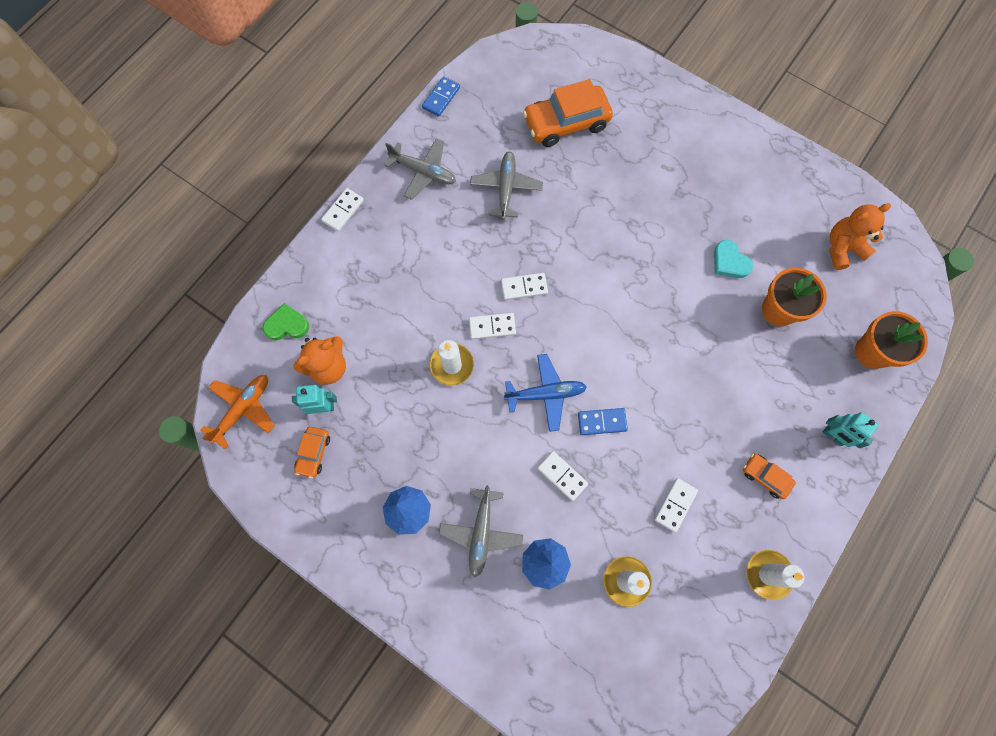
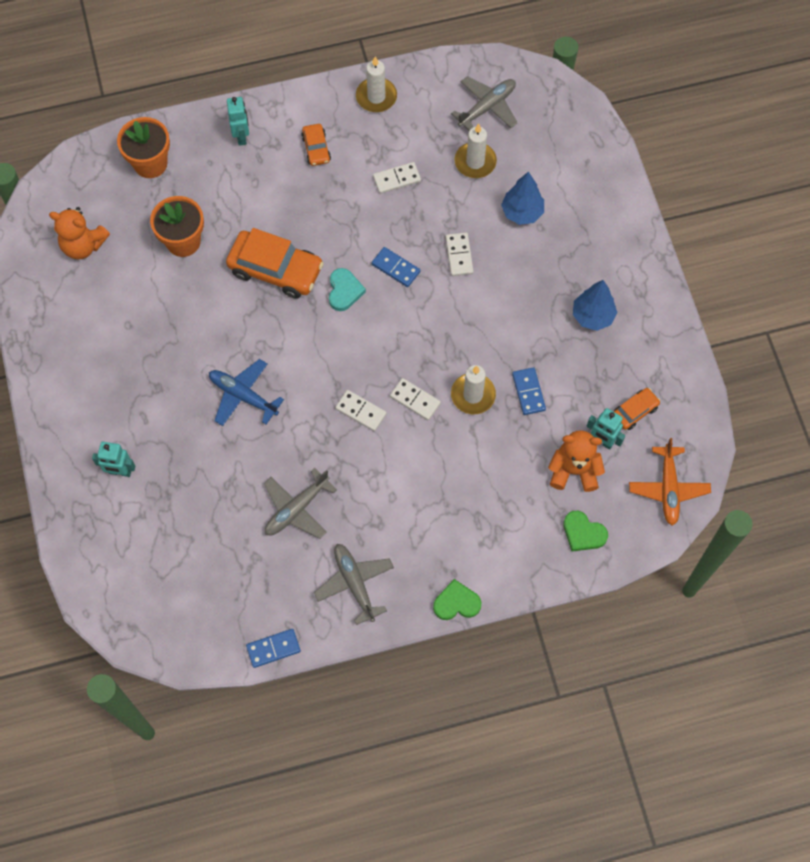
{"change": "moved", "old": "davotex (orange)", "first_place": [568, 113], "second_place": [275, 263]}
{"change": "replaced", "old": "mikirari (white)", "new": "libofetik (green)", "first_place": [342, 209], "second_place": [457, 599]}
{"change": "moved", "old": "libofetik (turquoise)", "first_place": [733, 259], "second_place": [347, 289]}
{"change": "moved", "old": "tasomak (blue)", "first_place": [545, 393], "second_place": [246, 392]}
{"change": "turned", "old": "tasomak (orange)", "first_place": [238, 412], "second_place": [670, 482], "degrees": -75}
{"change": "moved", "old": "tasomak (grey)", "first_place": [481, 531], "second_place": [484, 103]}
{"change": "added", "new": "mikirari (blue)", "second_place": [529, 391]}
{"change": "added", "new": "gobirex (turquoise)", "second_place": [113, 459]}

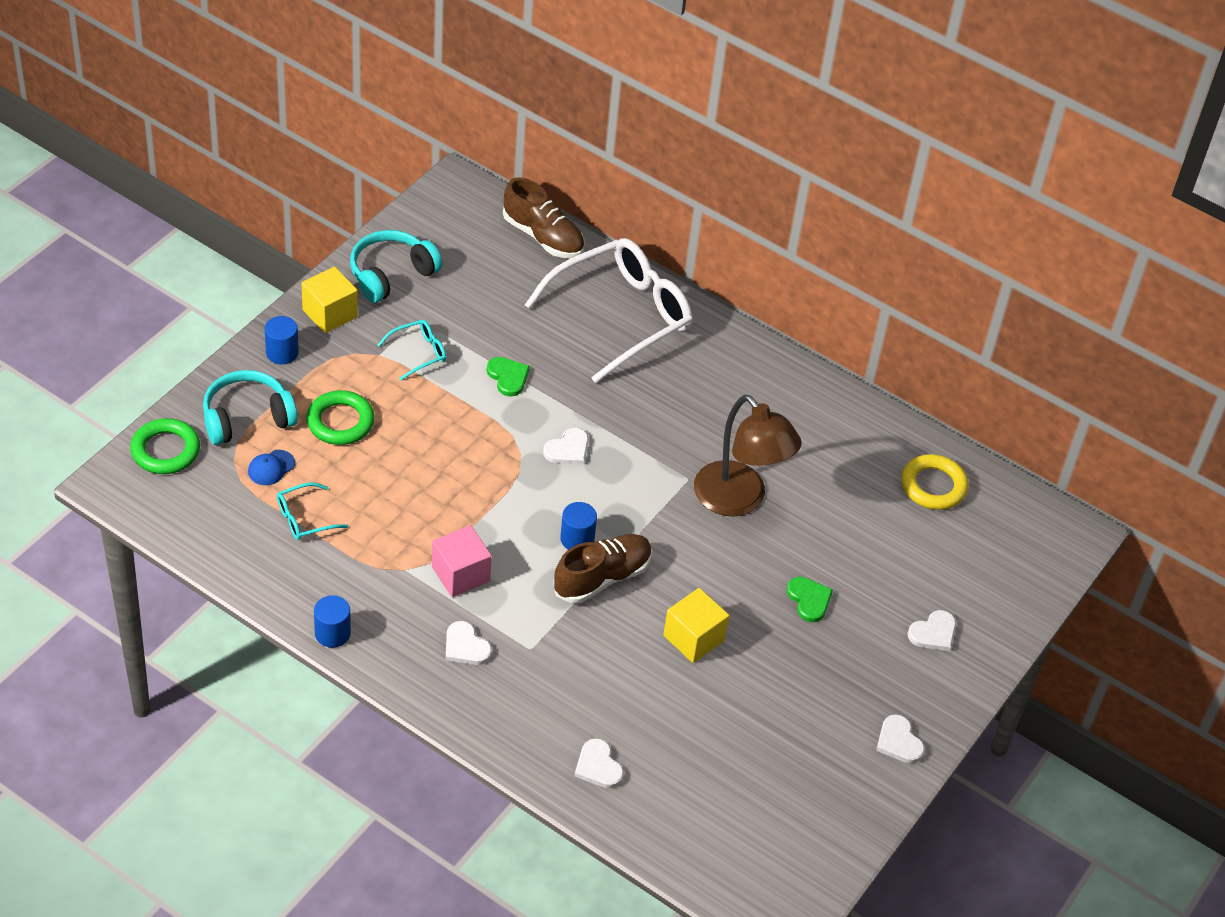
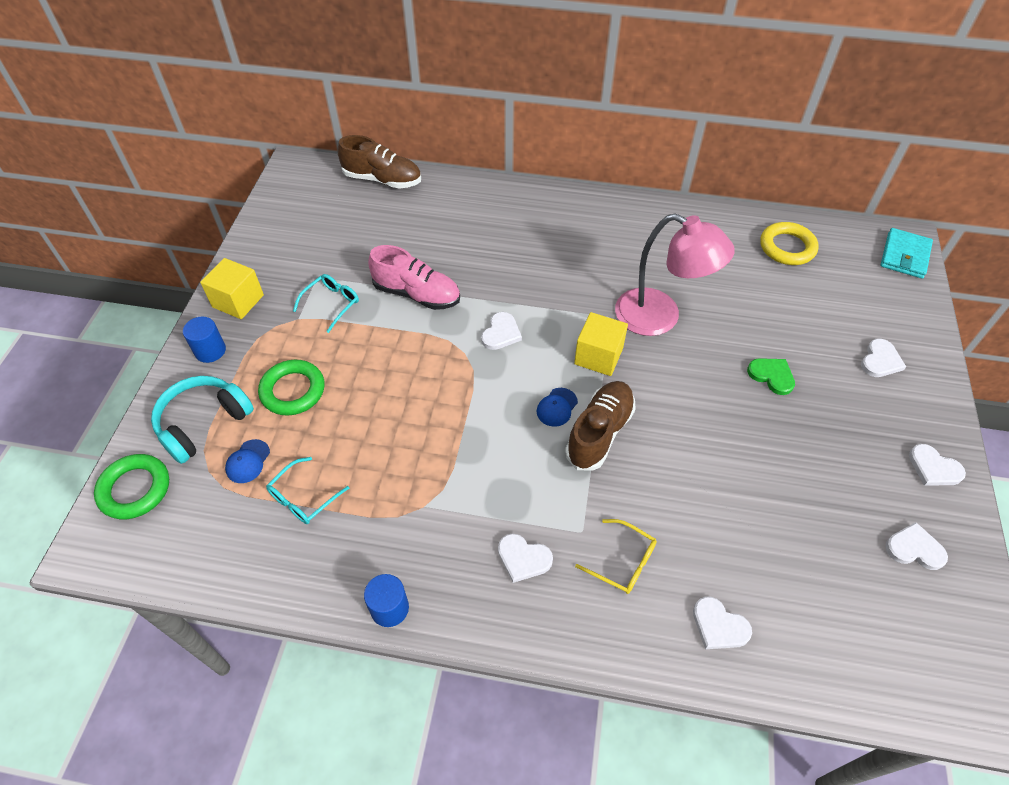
{"change": "removed", "old": "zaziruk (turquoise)", "first_place": [396, 266]}
{"change": "removed", "old": "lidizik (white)", "first_place": [609, 310]}
{"change": "replaced", "old": "libofetik (green)", "new": "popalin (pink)", "first_place": [508, 377], "second_place": [414, 277]}
{"change": "recoloured", "old": "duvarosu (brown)", "new": "duvarosu (pink)", "first_place": [748, 455], "second_place": [675, 274]}
{"change": "replaced", "old": "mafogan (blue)", "new": "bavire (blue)", "first_place": [578, 526], "second_place": [557, 407]}
{"change": "removed", "old": "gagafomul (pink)", "first_place": [462, 561]}
{"change": "moved", "old": "gagafomul (yellow)", "first_place": [696, 625], "second_place": [601, 344]}
{"change": "added", "new": "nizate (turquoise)", "second_place": [906, 253]}
{"change": "added", "new": "lidizik (yellow)", "second_place": [616, 556]}
{"change": "added", "new": "libofetik (white)", "second_place": [916, 546]}

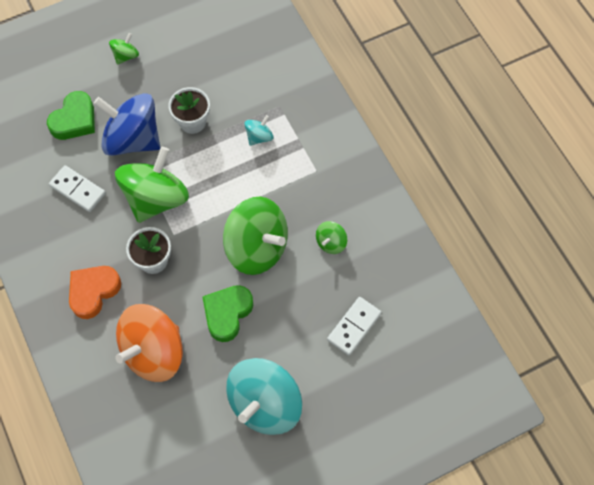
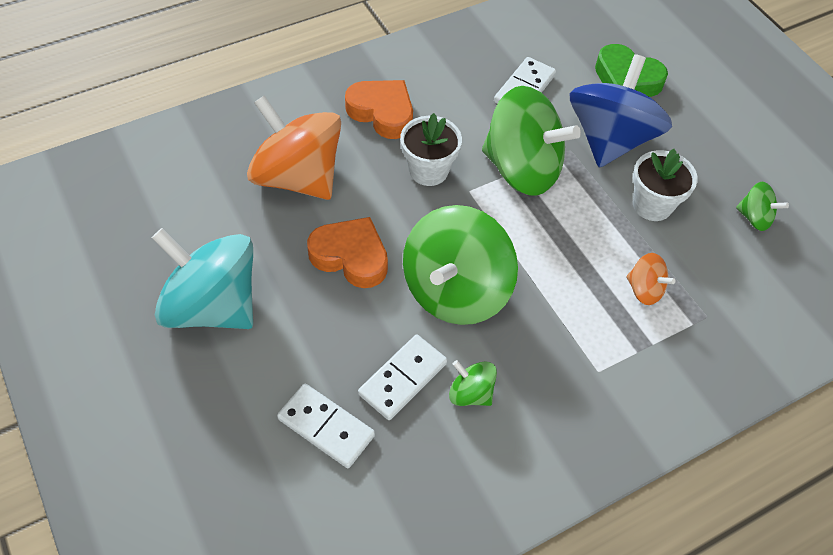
{"change": "moved", "old": "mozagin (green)", "first_place": [124, 49], "second_place": [762, 206]}
{"change": "recoloured", "old": "mozagin (turquoise)", "new": "mozagin (orange)", "first_place": [258, 130], "second_place": [650, 279]}
{"change": "recoloured", "old": "libofetik (green)", "new": "libofetik (orange)", "first_place": [228, 313], "second_place": [347, 252]}
{"change": "added", "new": "mikirari (white)", "second_place": [402, 377]}

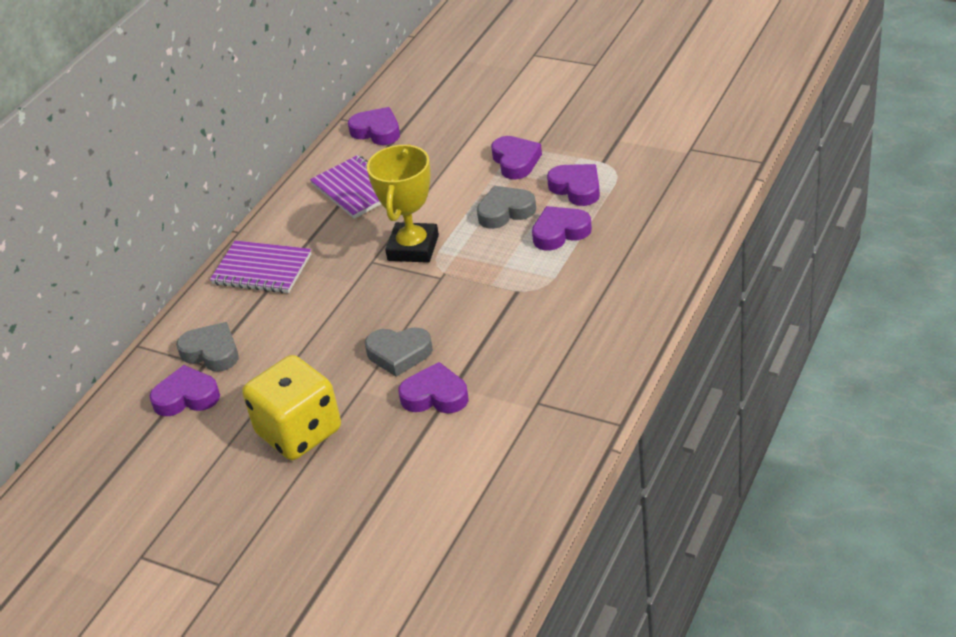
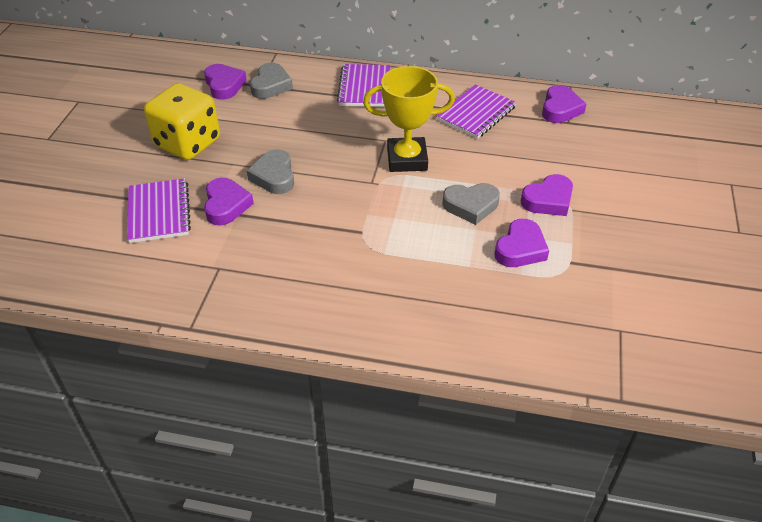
{"change": "turned", "old": "libofetik (grey)", "first_place": [506, 207], "second_place": [471, 204], "degrees": 120}
{"change": "removed", "old": "libofetik (purple)", "first_place": [562, 228]}
{"change": "added", "new": "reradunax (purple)", "second_place": [159, 210]}

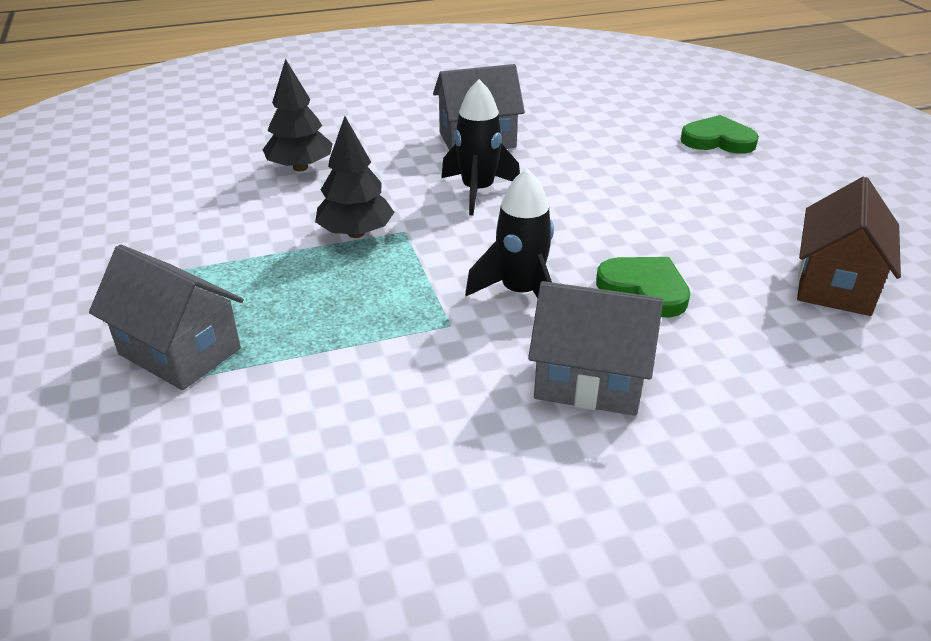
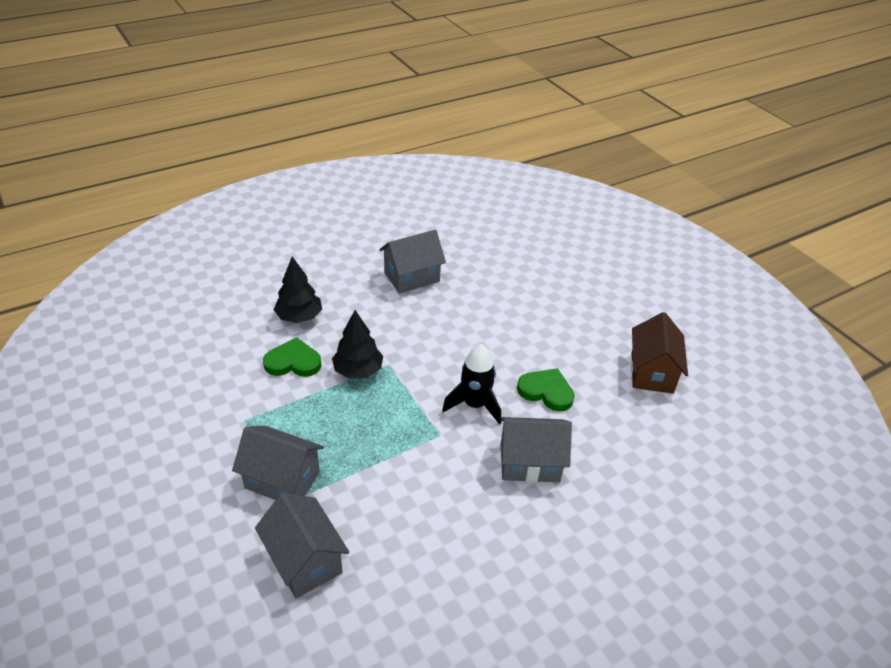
{"change": "removed", "old": "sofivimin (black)", "first_place": [480, 147]}
{"change": "moved", "old": "libofetik (green)", "first_place": [720, 134], "second_place": [292, 357]}
{"change": "added", "new": "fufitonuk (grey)", "second_place": [302, 545]}

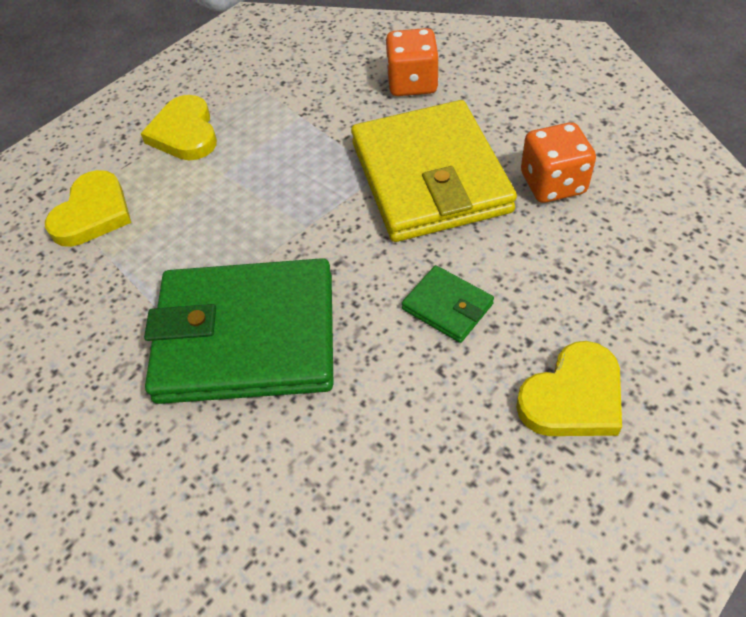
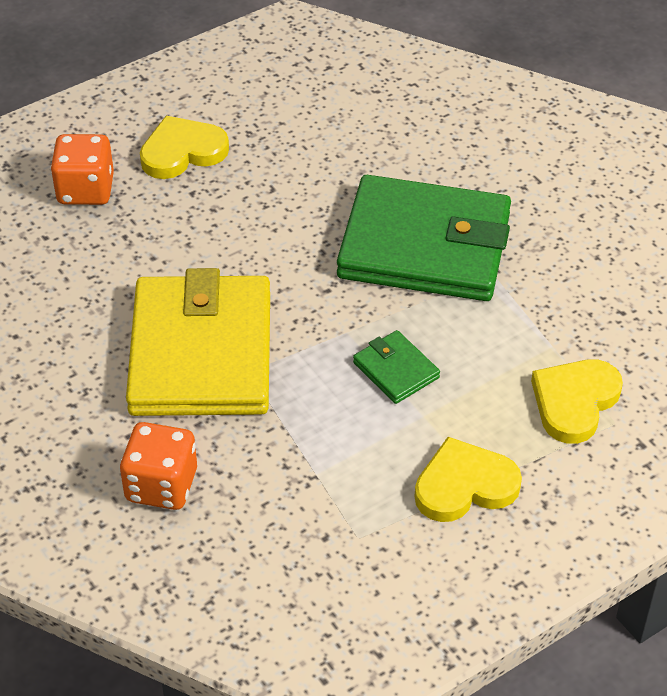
{"change": "turned", "old": "libofetik (yellow)", "first_place": [179, 127], "second_place": [468, 479], "degrees": -105}
{"change": "moved", "old": "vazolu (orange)", "first_place": [558, 162], "second_place": [82, 169]}
{"change": "moved", "old": "nizate (green)", "first_place": [448, 304], "second_place": [396, 367]}

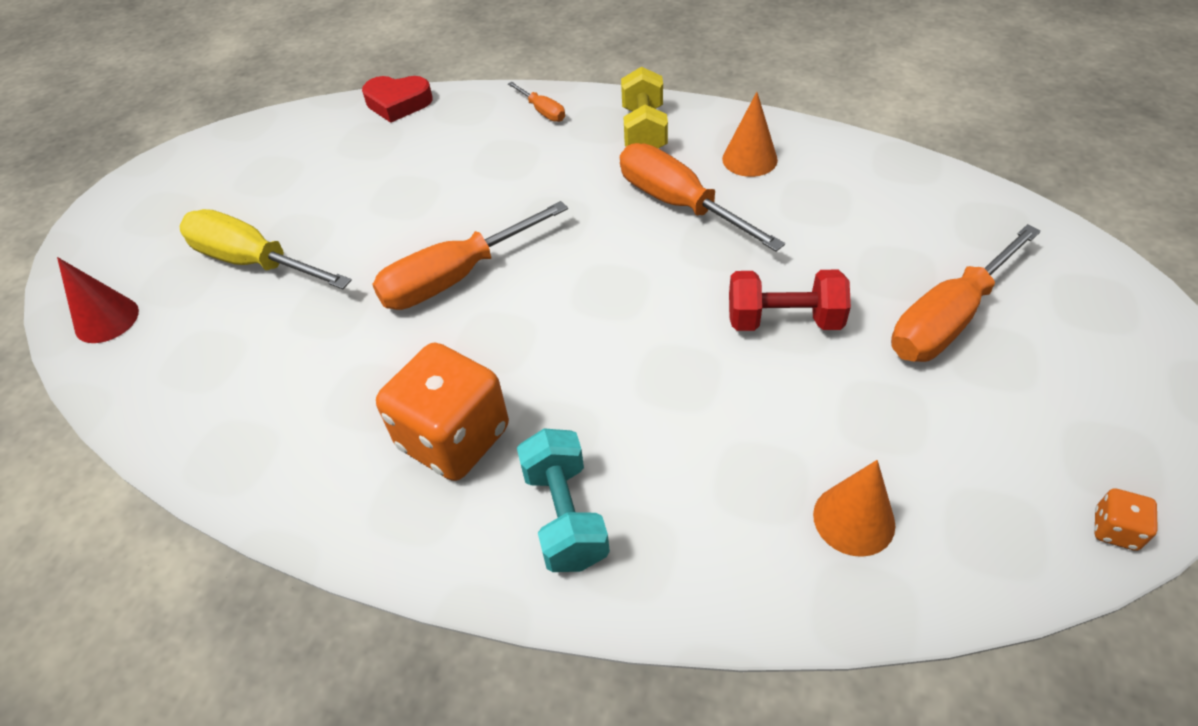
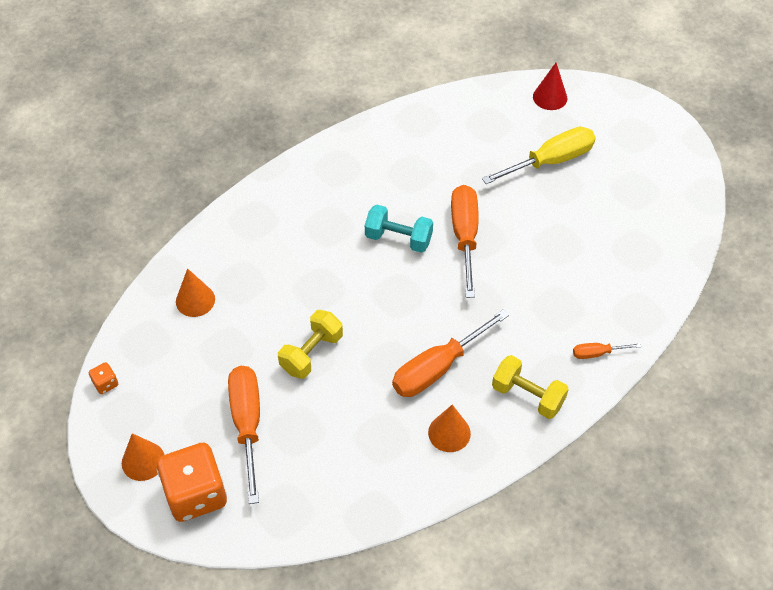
{"change": "removed", "old": "libofetik (red)", "first_place": [397, 99]}
{"change": "turned", "old": "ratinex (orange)", "first_place": [702, 197], "second_place": [450, 353], "degrees": 150}
{"change": "recoloured", "old": "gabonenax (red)", "new": "gabonenax (yellow)", "first_place": [790, 300], "second_place": [310, 344]}
{"change": "moved", "old": "vazolu (orange)", "first_place": [442, 412], "second_place": [192, 482]}
{"change": "moved", "old": "gabonenax (turquoise)", "first_place": [563, 500], "second_place": [399, 228]}
{"change": "added", "new": "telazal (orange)", "second_place": [143, 457]}

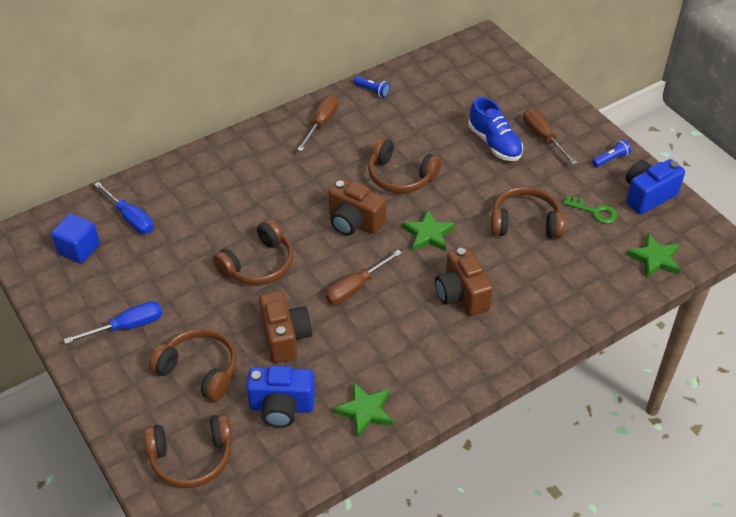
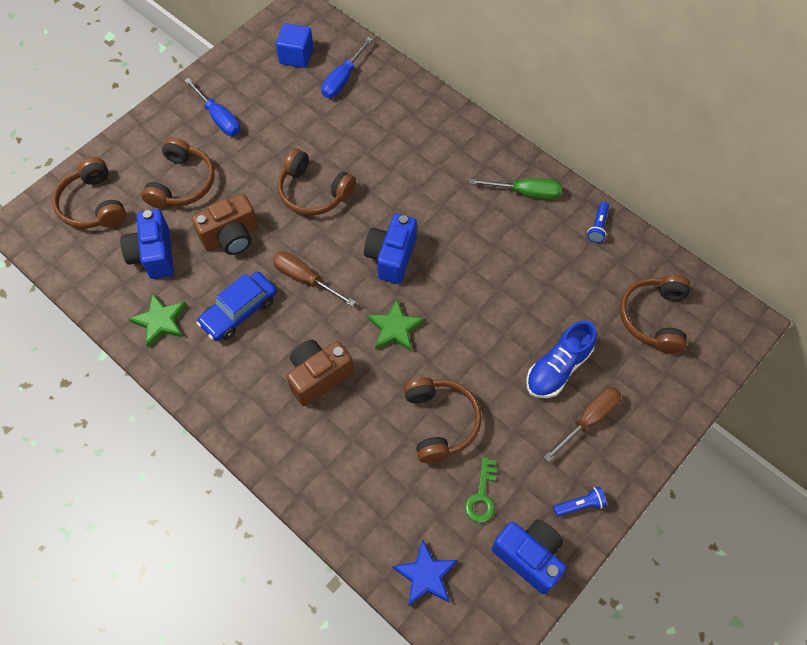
{"change": "recoloured", "old": "ratinex (brown)", "new": "ratinex (green)", "first_place": [317, 123], "second_place": [515, 188]}
{"change": "moved", "old": "zaziruk (brown)", "first_place": [404, 165], "second_place": [655, 314]}
{"change": "turned", "old": "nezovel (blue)", "first_place": [611, 153], "second_place": [580, 501], "degrees": -60}
{"change": "recoloured", "old": "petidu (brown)", "new": "petidu (blue)", "first_place": [357, 207], "second_place": [390, 249]}
{"change": "recoloured", "old": "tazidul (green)", "new": "tazidul (blue)", "first_place": [653, 255], "second_place": [425, 572]}
{"change": "added", "new": "davotex (blue)", "second_place": [236, 306]}

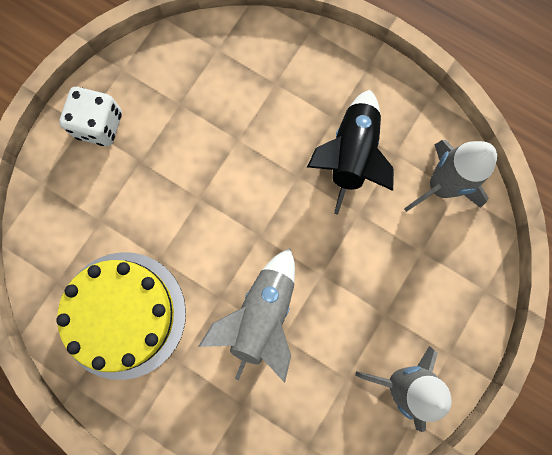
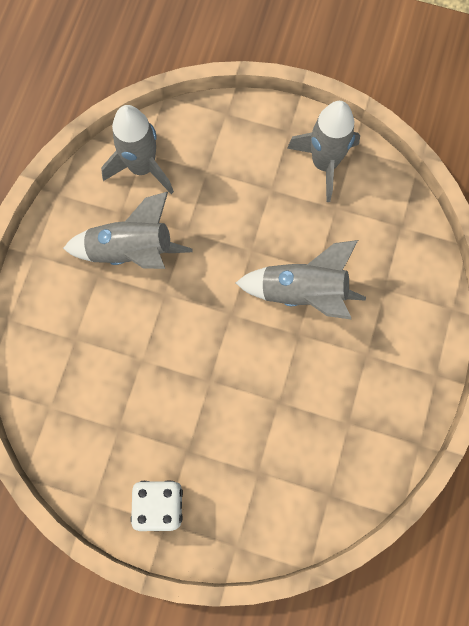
{"change": "recoloured", "old": "sofivimin (black)", "new": "sofivimin (grey)", "first_place": [350, 152], "second_place": [128, 230]}
{"change": "removed", "old": "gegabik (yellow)", "first_place": [121, 316]}

